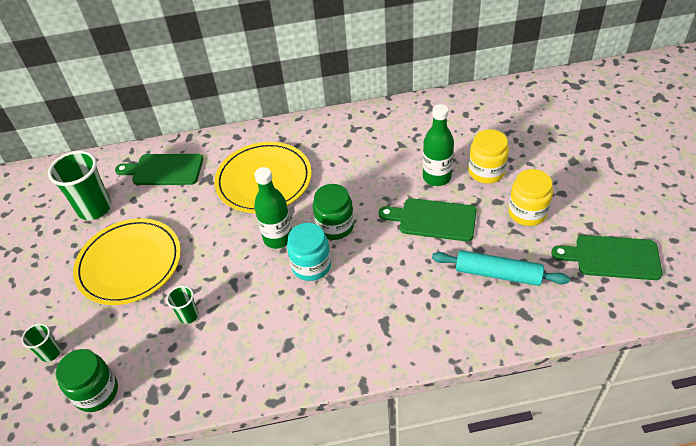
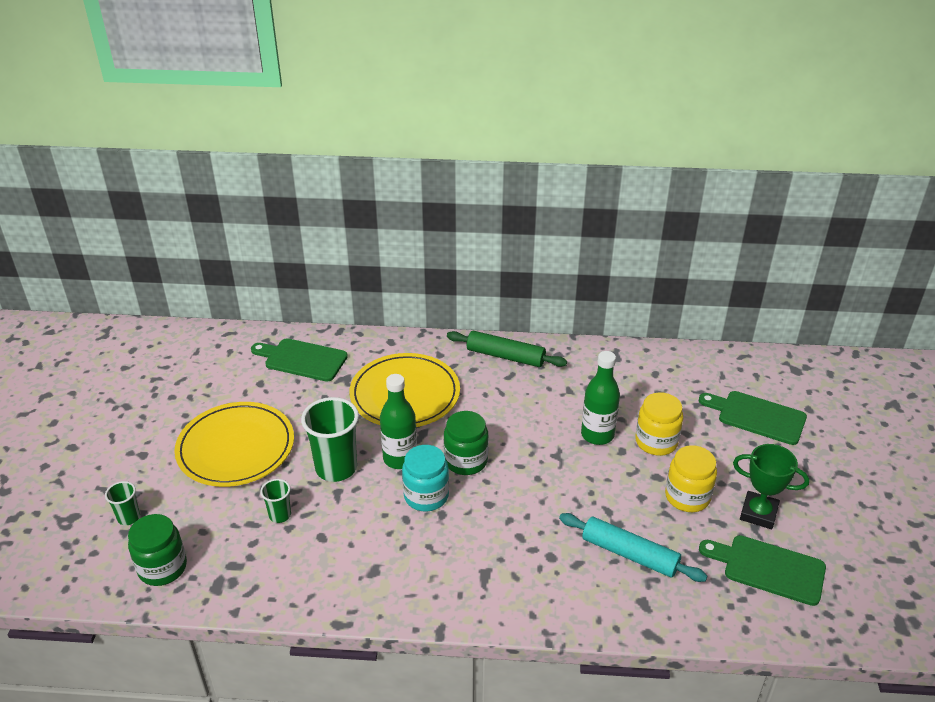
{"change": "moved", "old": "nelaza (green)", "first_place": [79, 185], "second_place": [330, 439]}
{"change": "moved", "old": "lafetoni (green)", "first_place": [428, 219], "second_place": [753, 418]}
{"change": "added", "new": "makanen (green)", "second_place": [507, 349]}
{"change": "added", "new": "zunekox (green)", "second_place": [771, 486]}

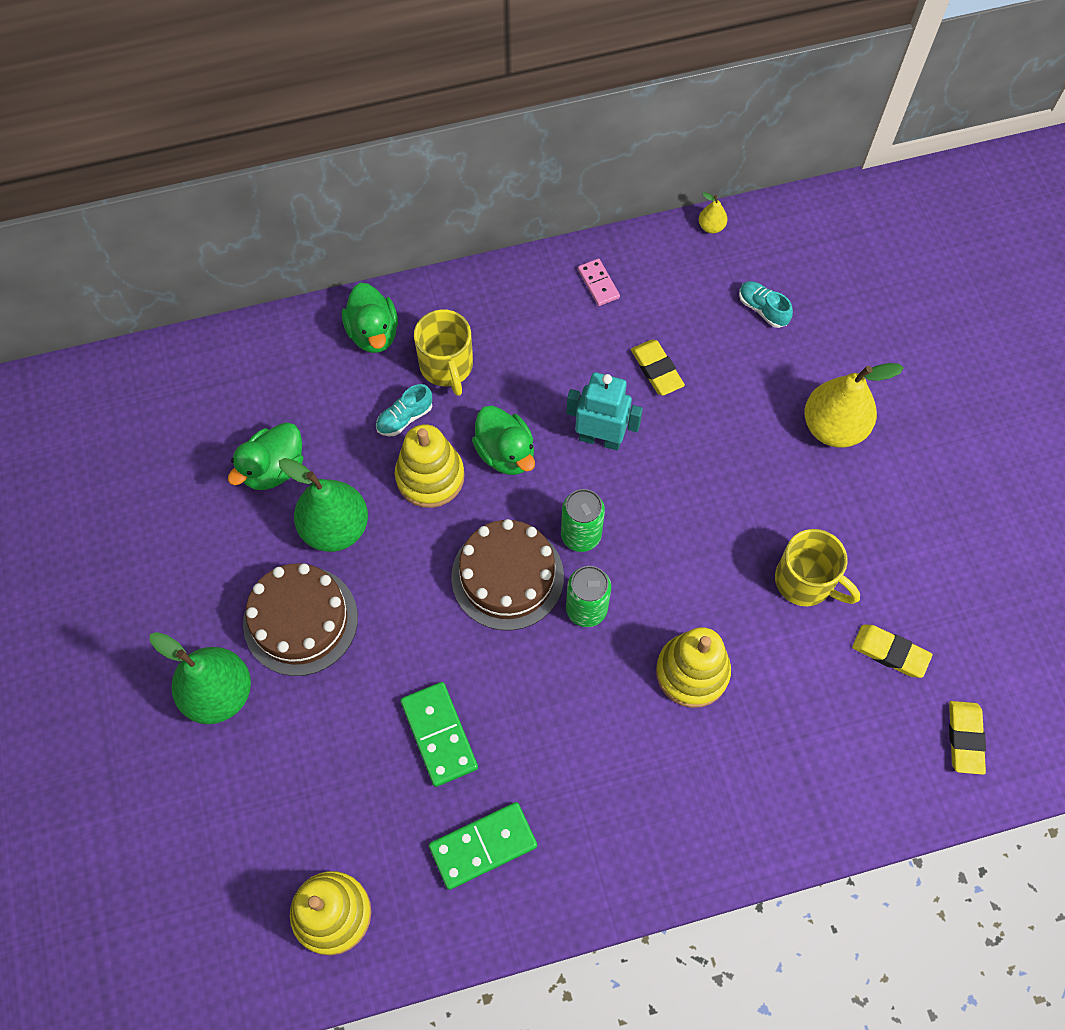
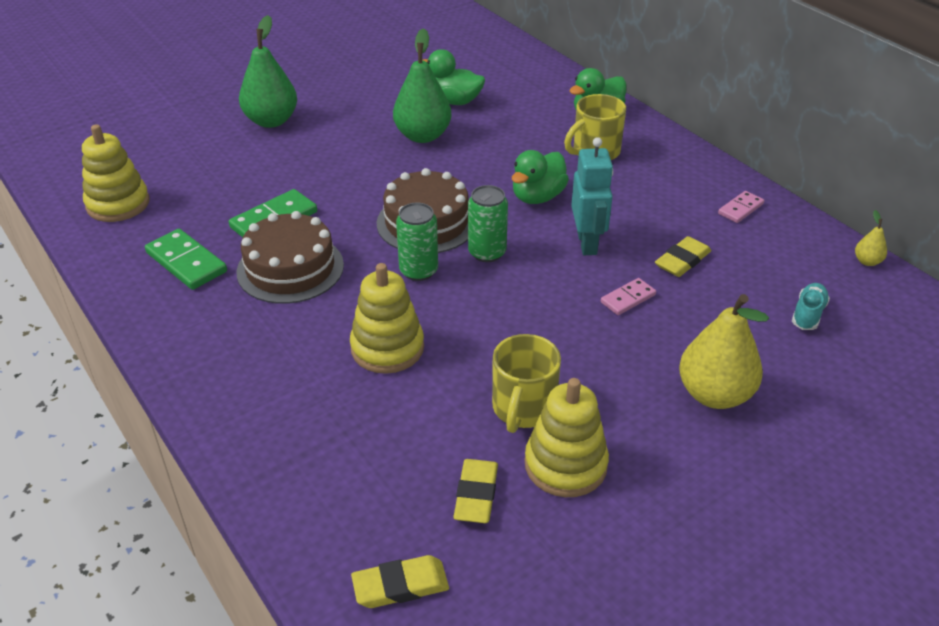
{"change": "removed", "old": "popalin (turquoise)", "first_place": [404, 410]}
{"change": "moved", "old": "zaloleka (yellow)", "first_place": [430, 466], "second_place": [566, 437]}
{"change": "moved", "old": "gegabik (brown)", "first_place": [300, 619], "second_place": [290, 257]}
{"change": "added", "new": "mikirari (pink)", "second_place": [628, 296]}

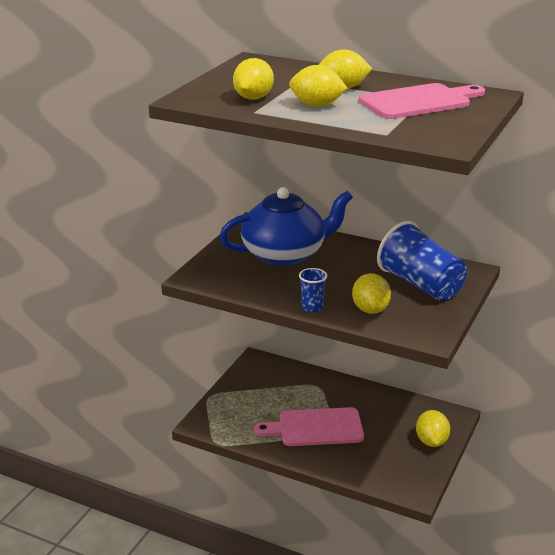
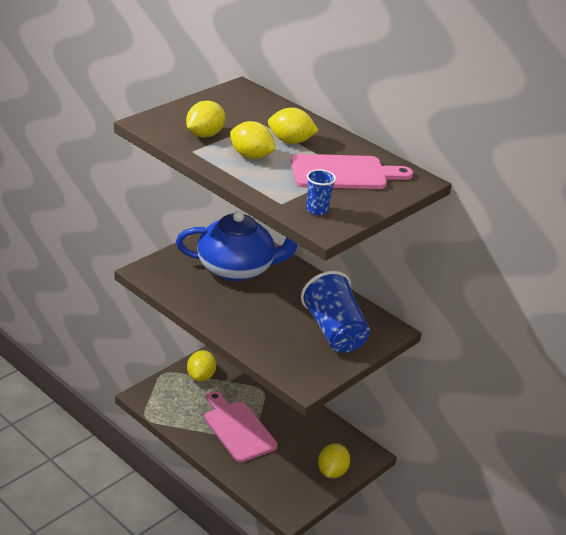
{"change": "moved", "old": "nelaza (blue)", "first_place": [313, 290], "second_place": [321, 192]}
{"change": "moved", "old": "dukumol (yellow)", "first_place": [371, 293], "second_place": [201, 366]}
{"change": "turned", "old": "lafetoni (pink)", "first_place": [309, 426], "second_place": [241, 427], "degrees": 45}

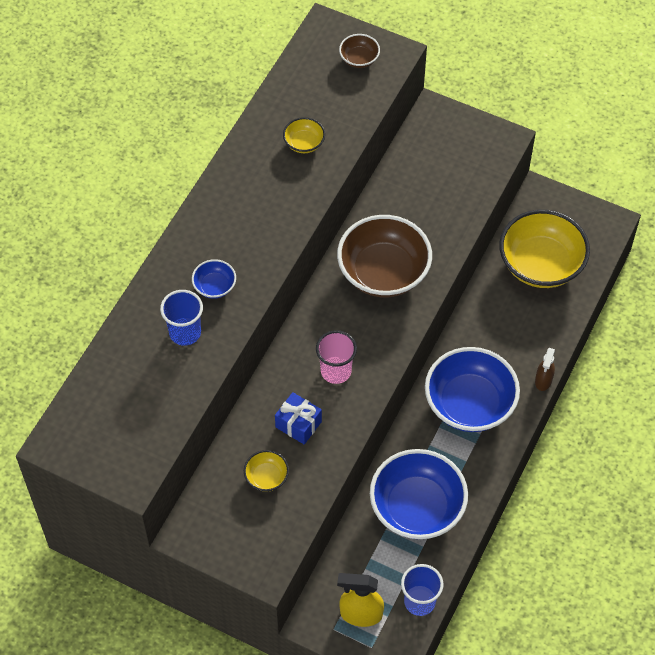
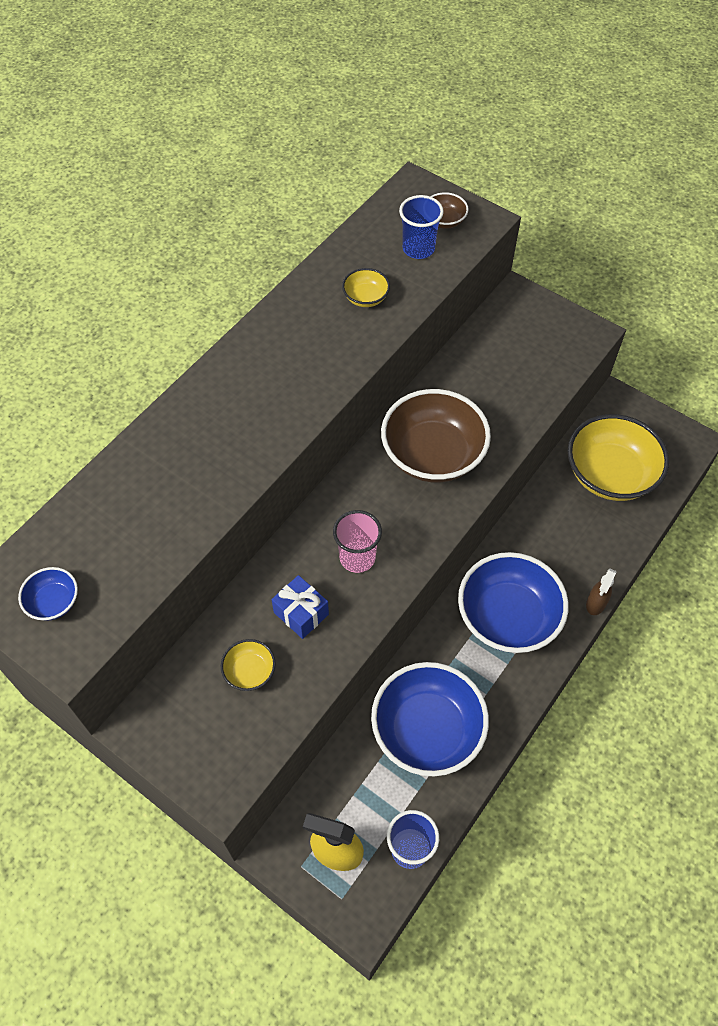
{"change": "moved", "old": "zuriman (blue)", "first_place": [214, 279], "second_place": [48, 594]}
{"change": "moved", "old": "nelaza (blue)", "first_place": [181, 318], "second_place": [421, 227]}

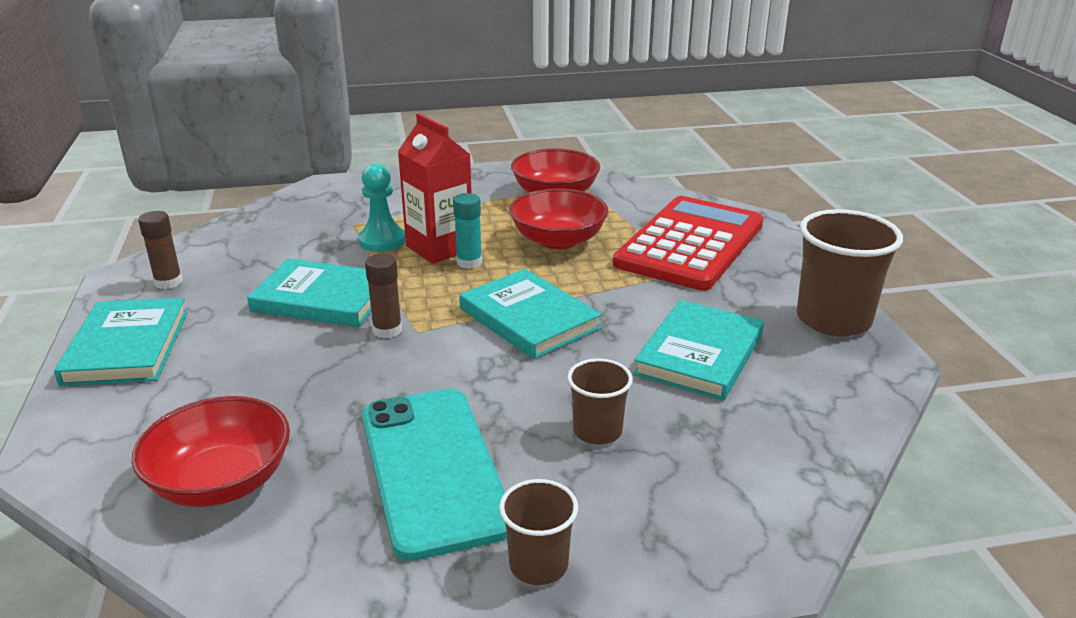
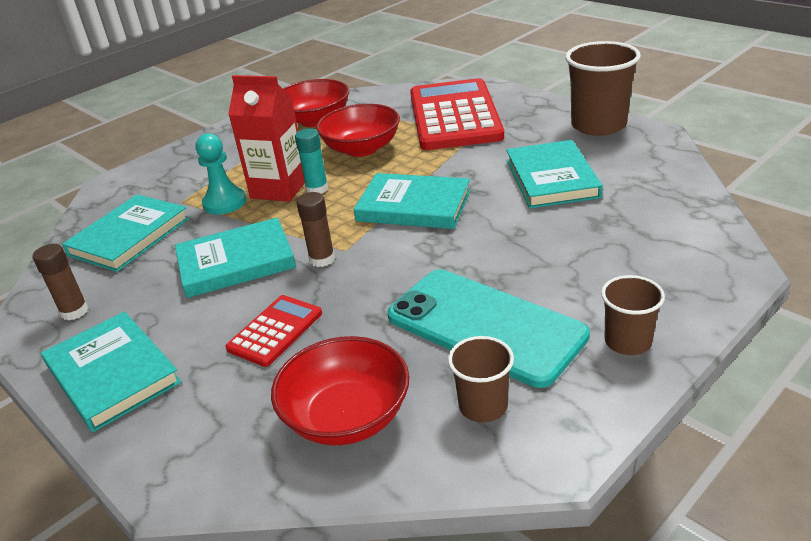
{"change": "moved", "old": "nelaza (brown)", "first_place": [600, 401], "second_place": [481, 379]}
{"change": "added", "new": "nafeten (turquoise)", "second_place": [126, 233]}
{"change": "added", "new": "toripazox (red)", "second_place": [273, 331]}

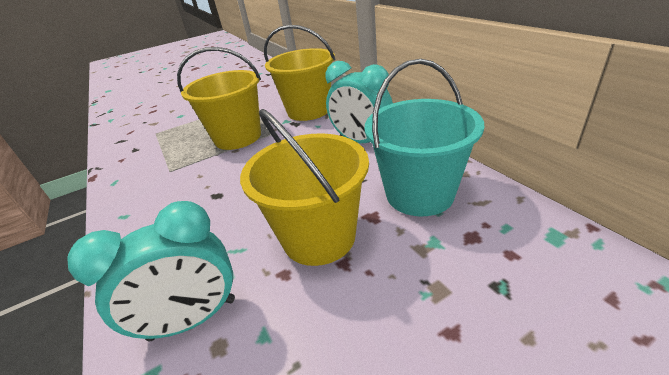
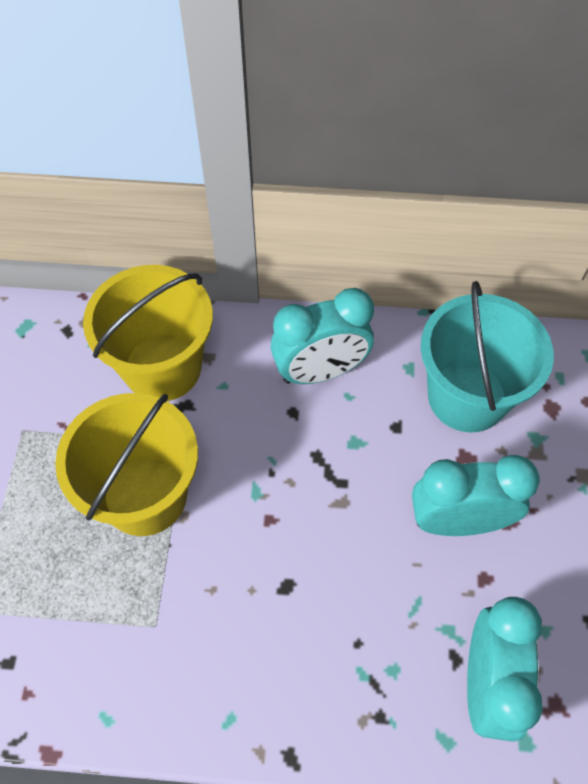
{"change": "replaced", "old": "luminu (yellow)", "new": "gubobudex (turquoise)", "first_place": [304, 187], "second_place": [476, 495]}

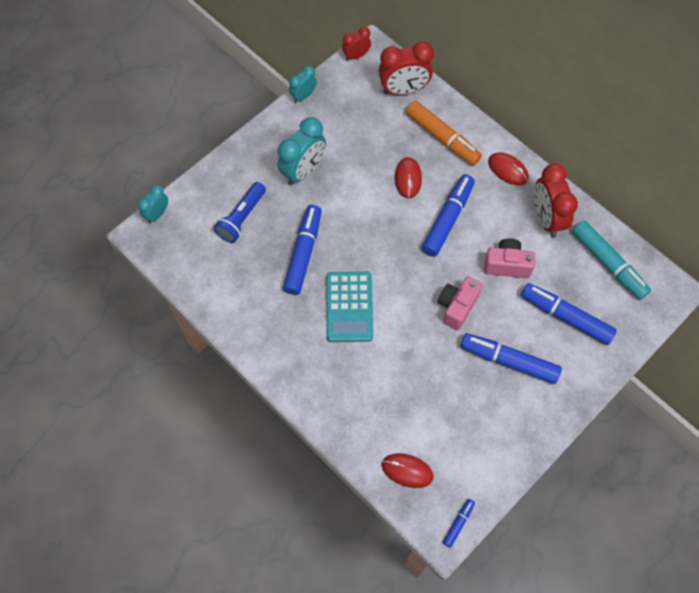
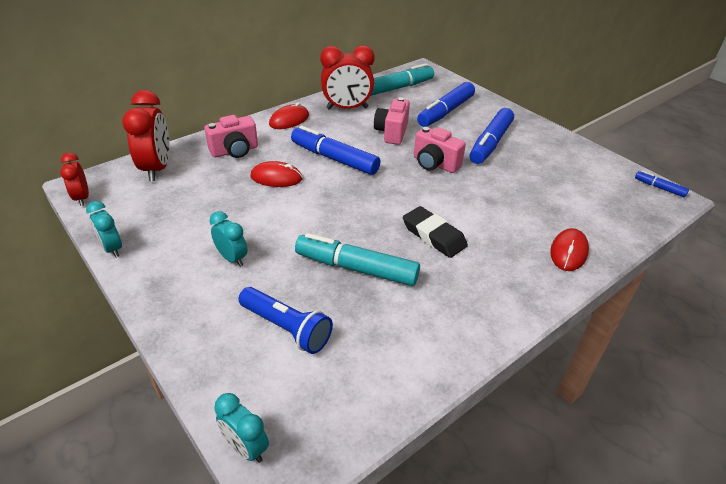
{"change": "replaced", "old": "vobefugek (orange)", "new": "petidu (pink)", "first_place": [444, 133], "second_place": [231, 136]}
{"change": "resized", "old": "gubobudex (turquoise)", "first_place": [301, 151], "second_place": [229, 239], "factor": 0.57}
{"change": "recoloured", "old": "vobefugek (blue)", "new": "vobefugek (turquoise)", "first_place": [302, 250], "second_place": [357, 259]}
{"change": "replaced", "old": "toripazox (turquoise)", "new": "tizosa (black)", "first_place": [349, 307], "second_place": [435, 232]}
{"change": "moved", "old": "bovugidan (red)", "first_place": [408, 470], "second_place": [569, 249]}

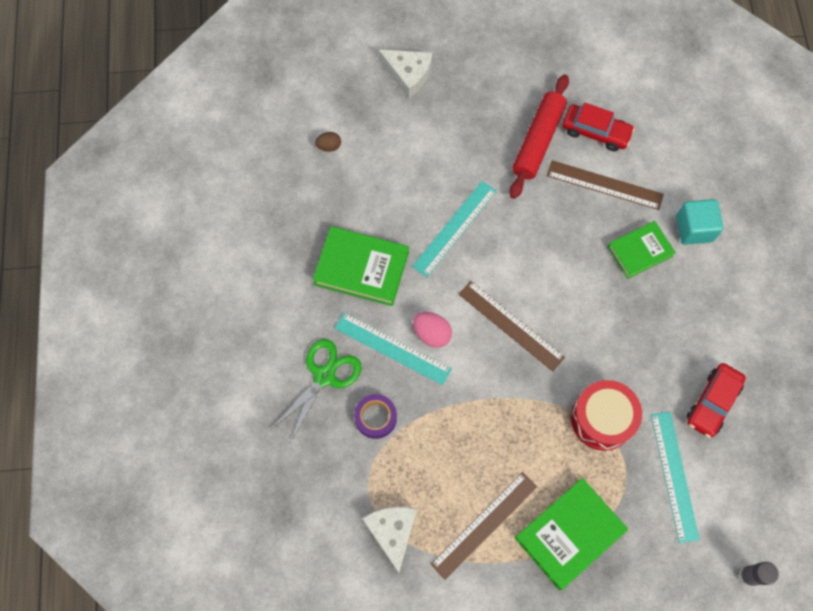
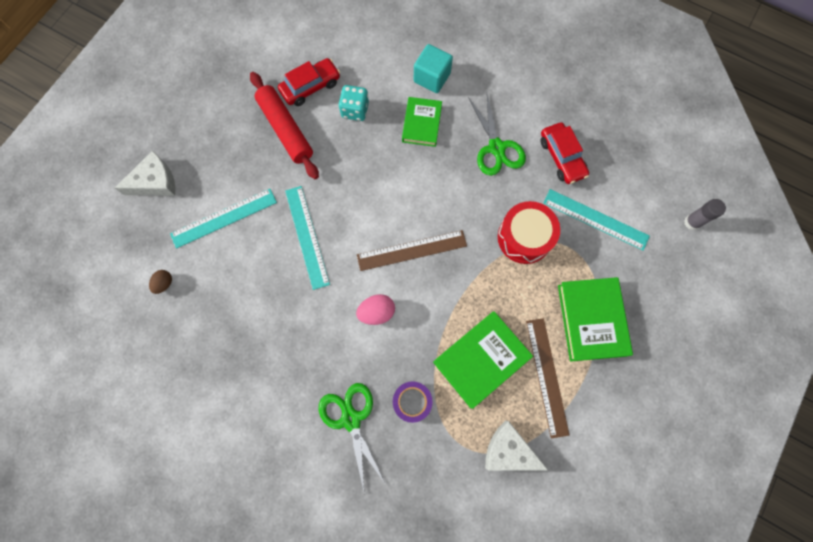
{"change": "replaced", "old": "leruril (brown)", "new": "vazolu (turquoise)", "first_place": [605, 185], "second_place": [353, 103]}
{"change": "moved", "old": "nafeten (green)", "first_place": [361, 266], "second_place": [483, 360]}
{"change": "moved", "old": "leruril (turquoise)", "first_place": [393, 348], "second_place": [223, 219]}
{"change": "added", "new": "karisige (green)", "second_place": [497, 135]}

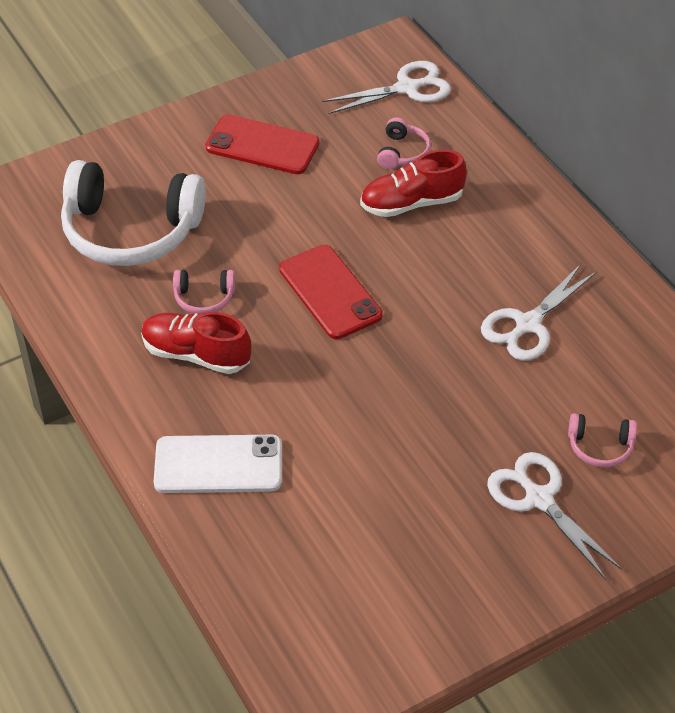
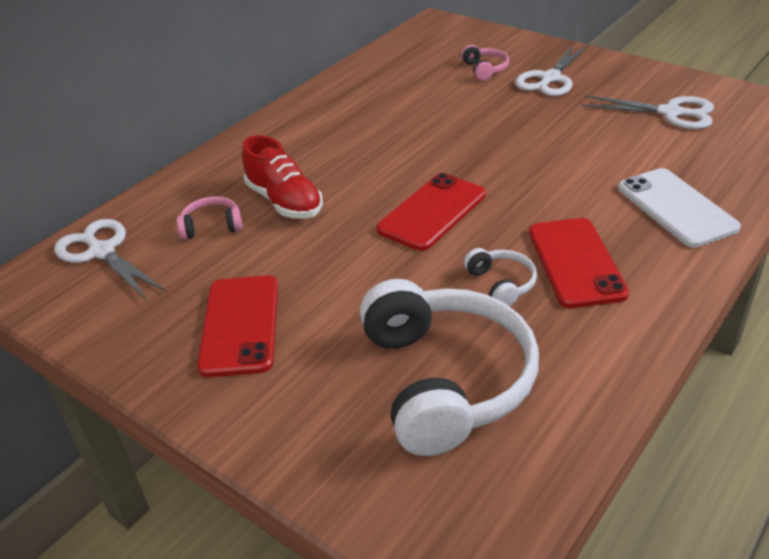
{"change": "moved", "old": "karisige (white)", "first_place": [539, 312], "second_place": [647, 112]}
{"change": "recoloured", "old": "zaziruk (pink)", "new": "zaziruk (white)", "first_place": [204, 292], "second_place": [500, 277]}
{"change": "replaced", "old": "popalin (red)", "new": "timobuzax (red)", "first_place": [196, 343], "second_place": [579, 263]}

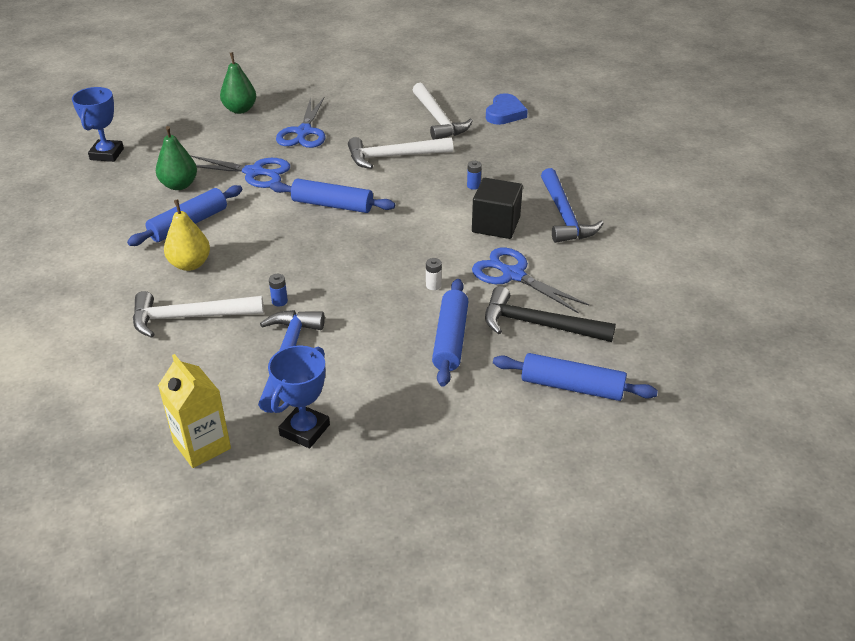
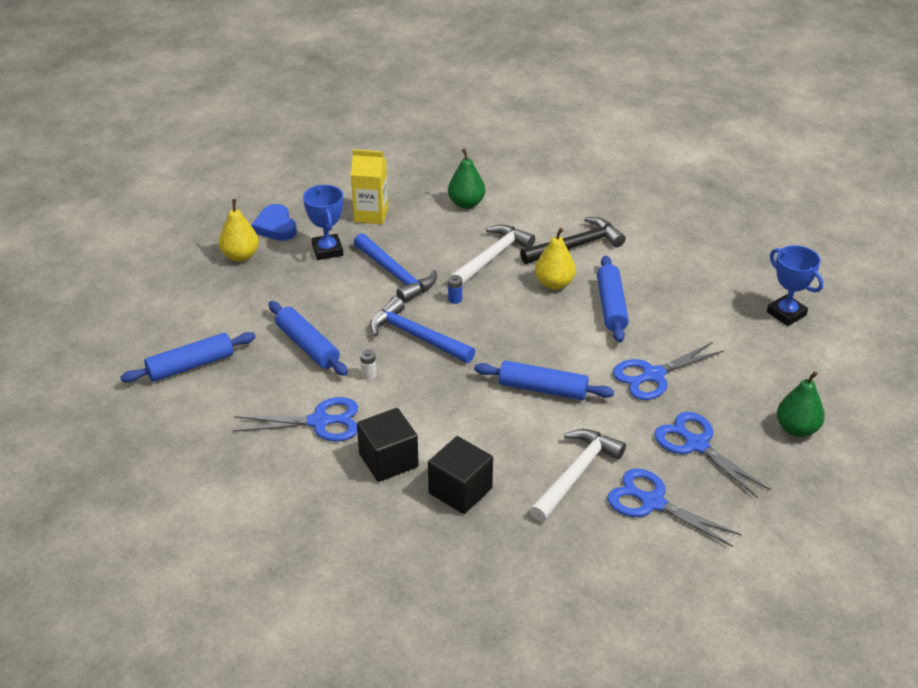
{"change": "removed", "old": "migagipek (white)", "first_place": [443, 111]}
{"change": "moved", "old": "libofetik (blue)", "first_place": [507, 109], "second_place": [274, 222]}
{"change": "moved", "old": "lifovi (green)", "first_place": [176, 158], "second_place": [466, 178]}
{"change": "replaced", "old": "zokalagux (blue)", "new": "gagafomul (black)", "first_place": [474, 175], "second_place": [460, 475]}
{"change": "moved", "old": "migagipek (blue)", "first_place": [572, 205], "second_place": [422, 330]}
{"change": "turned", "old": "makanen (blue)", "first_place": [332, 196], "second_place": [544, 380], "degrees": 45}
{"change": "moved", "old": "migagipek (black)", "first_place": [550, 314], "second_place": [573, 240]}
{"change": "added", "new": "lifovi (yellow)", "second_place": [239, 230]}
{"change": "added", "new": "karisige (blue)", "second_place": [674, 507]}

